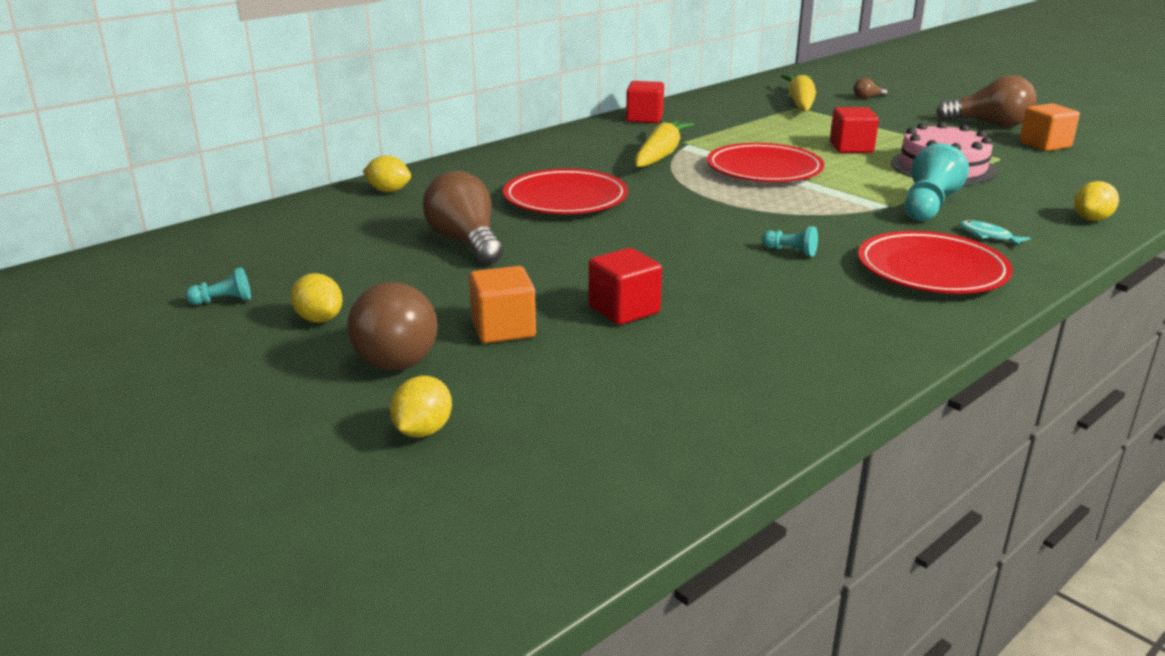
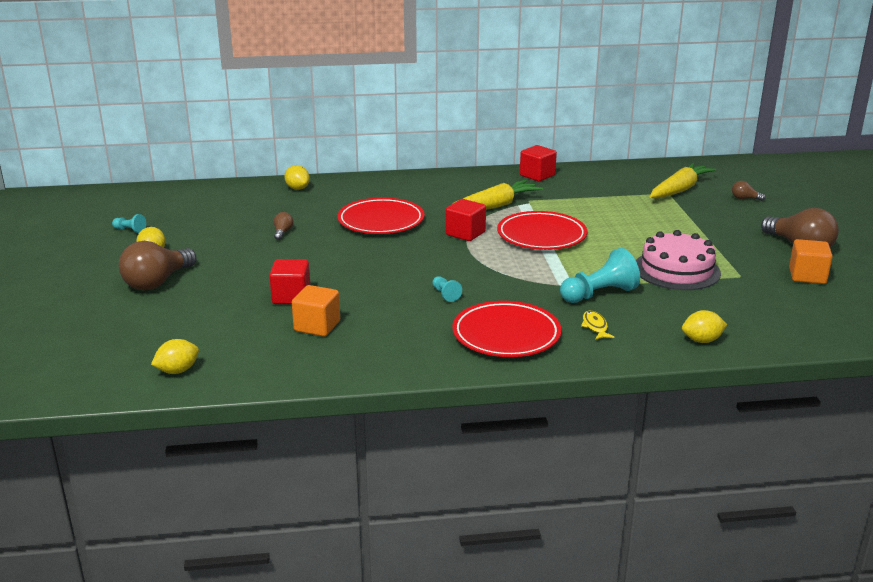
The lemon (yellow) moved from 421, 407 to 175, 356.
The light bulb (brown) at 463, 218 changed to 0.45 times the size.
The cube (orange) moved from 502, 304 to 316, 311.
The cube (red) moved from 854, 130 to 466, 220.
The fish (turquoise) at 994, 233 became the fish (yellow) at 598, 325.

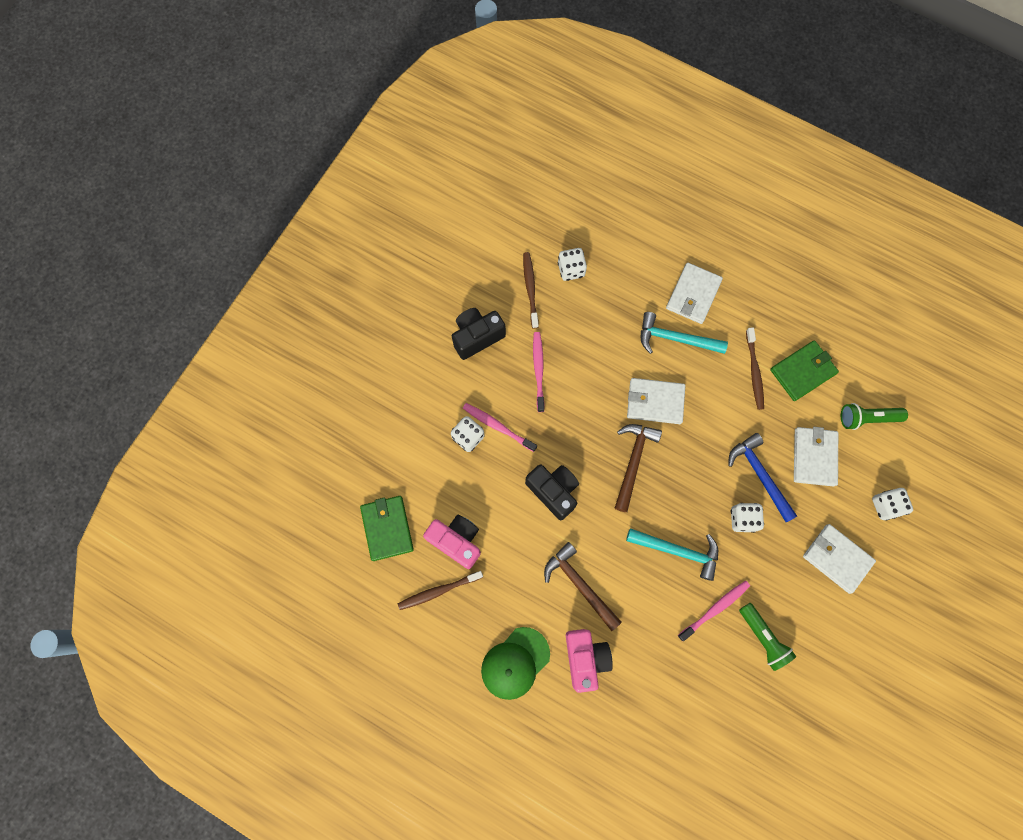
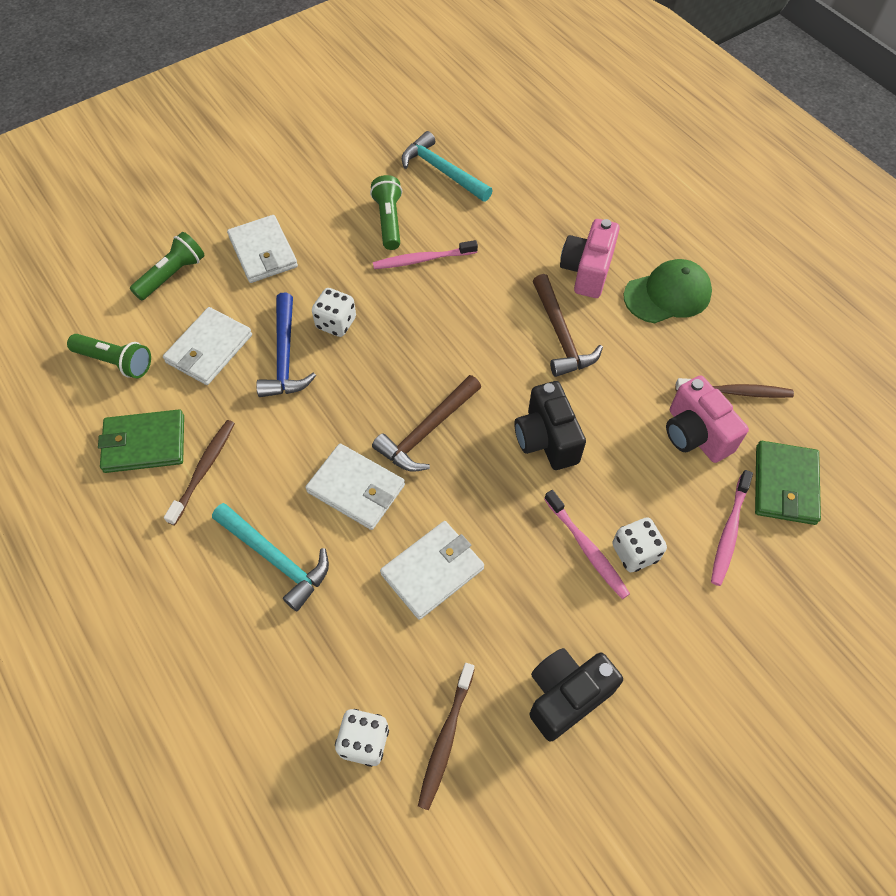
The dice (white) at 892, 504 was replaced by the flashlight (green) at 167, 266.
The wallet (white) moved from 694, 293 to 432, 570.
The hammer (turquoise) moved from 672, 554 to 447, 166.
The camera (black) at 479, 334 turned 150 degrees clockwise.
The toothbrush (pink) moved from 539, 372 to 732, 528.

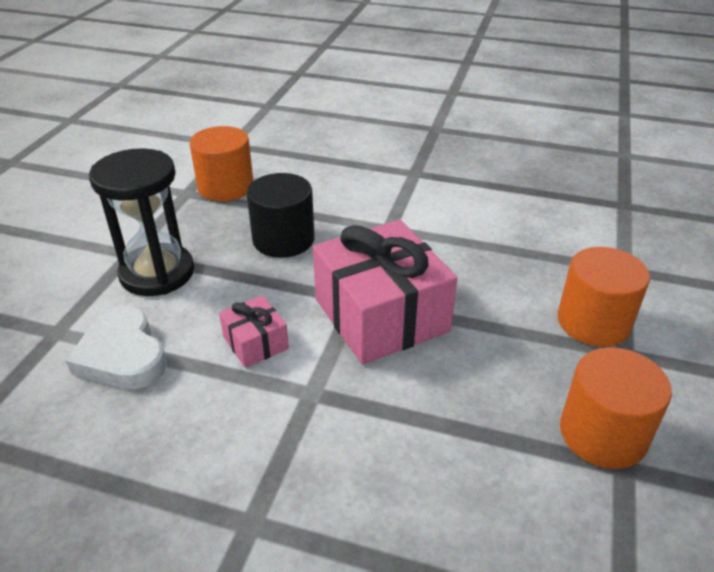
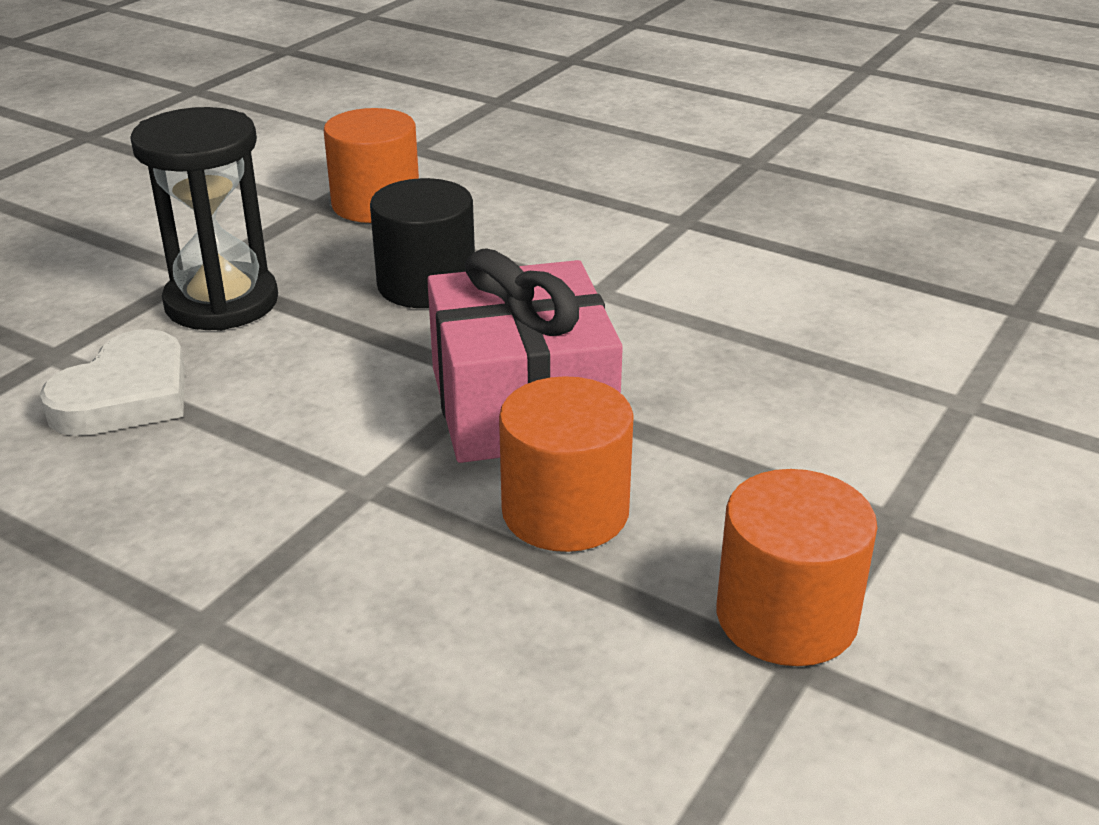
The heart (white) at 116, 347 turned 135 degrees counterclockwise.
The cylinder (orange) moved from 603, 297 to 566, 464.
The gift (pink) at 254, 331 disappeared.

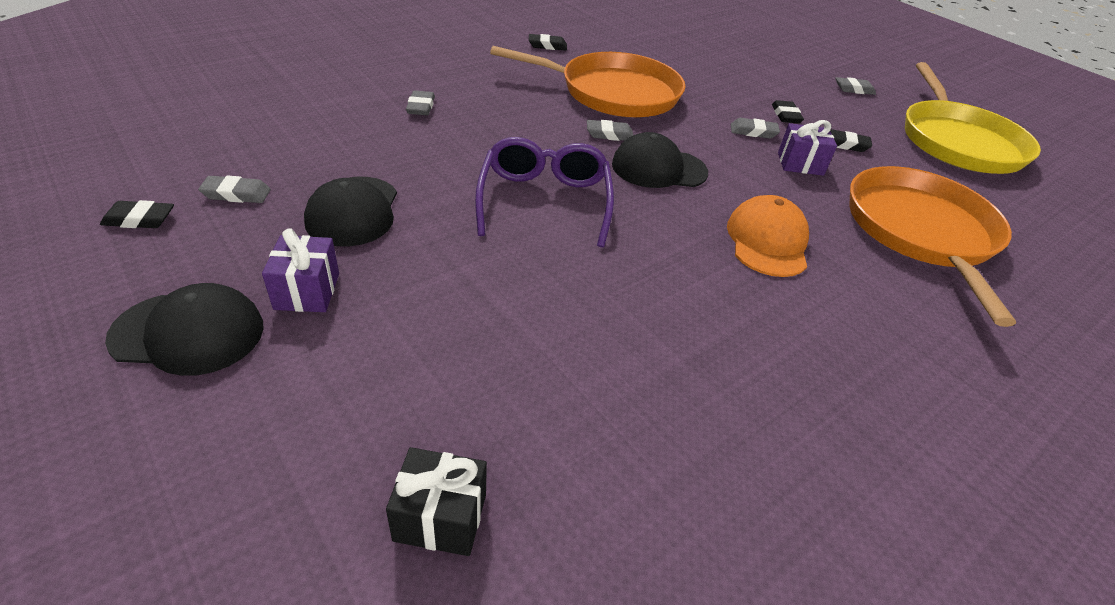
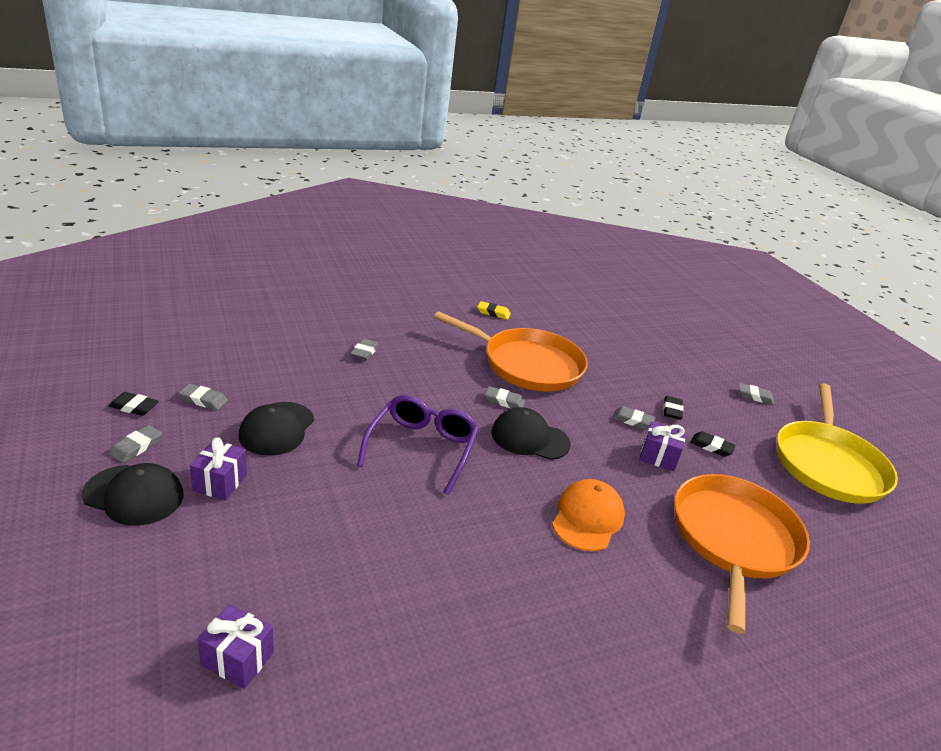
The eraser (grey) at 135, 444 appeared.
The gift (black) at 436, 501 became the gift (purple) at 235, 646.
The eraser (black) at 548, 42 became the eraser (yellow) at 494, 310.

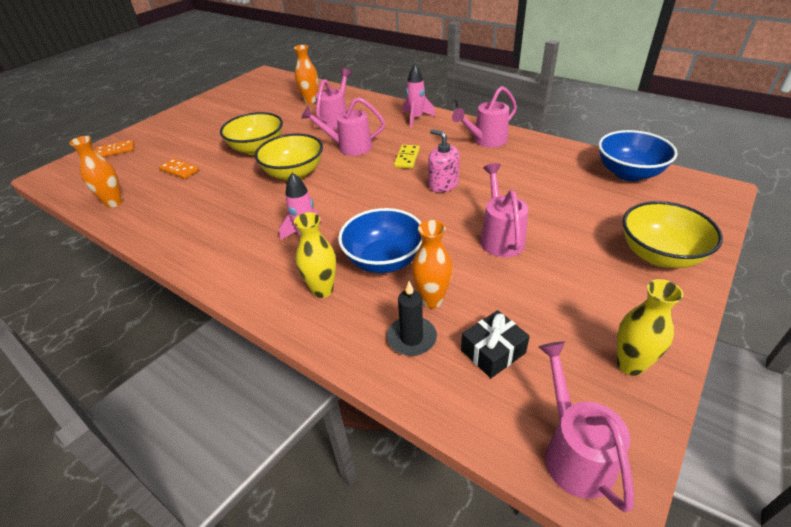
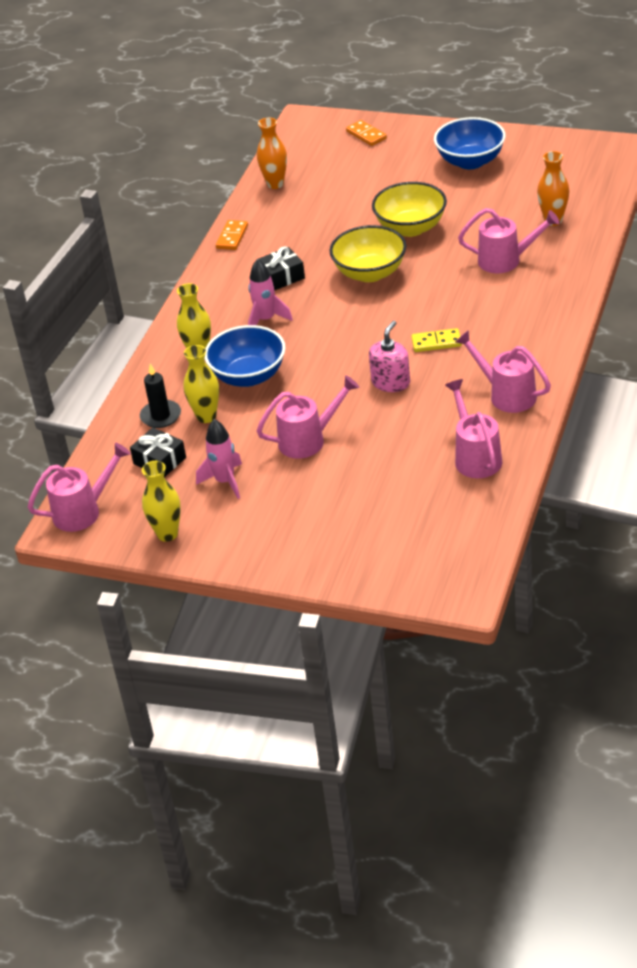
The vase (orange) at 432, 264 became the vase (yellow) at 201, 384.
The rocket (pink) moved from 419, 96 to 219, 459.
The domino (orange) moved from 179, 168 to 232, 235.
The gift (black) at 282, 268 appeared.
The bowl (blue) moved from 637, 155 to 470, 143.
The watering can (pink) moved from 343, 126 to 473, 428.
The bowl (yellow) at 673, 234 disappeared.

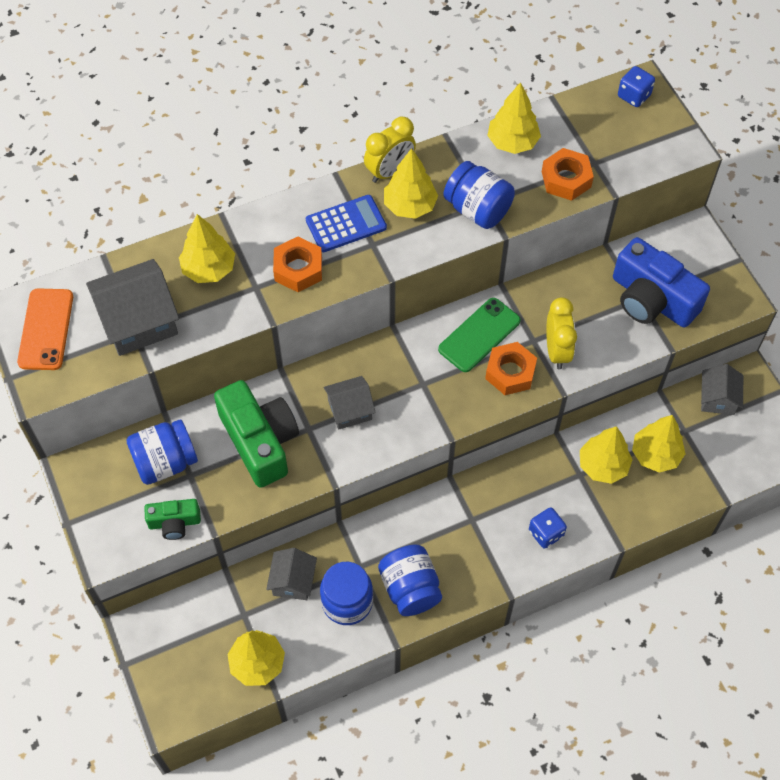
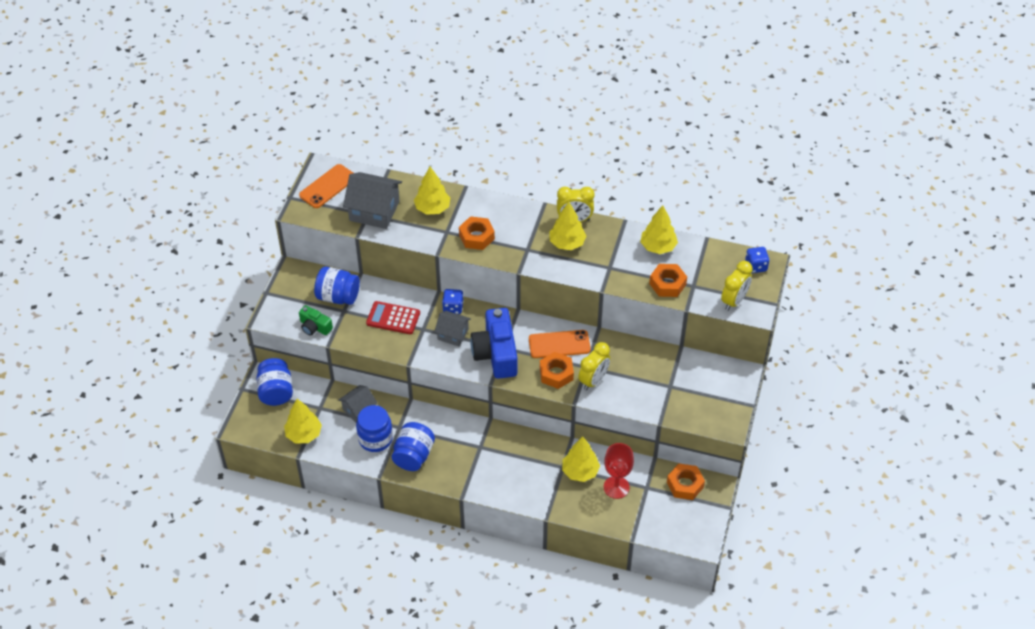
The jar (blue) moved from 479, 195 to 274, 382.
The camera (green) at 256, 434 was replaced by the calculator (red) at 393, 317.
The dice (blue) moved from 548, 528 to 453, 301.
The camera (blue) moved from 661, 282 to 493, 343.
The phone (green) at 479, 335 became the phone (orange) at 560, 344.
The tree (yellow) at 659, 444 was replaced by the goblet (red) at 619, 471.
The house (grey) at 722, 389 was replaced by the nut (orange) at 686, 481.
The clock (yellow) at 737, 286 appeared.
The calculator (blue) at 346, 223 disappeared.

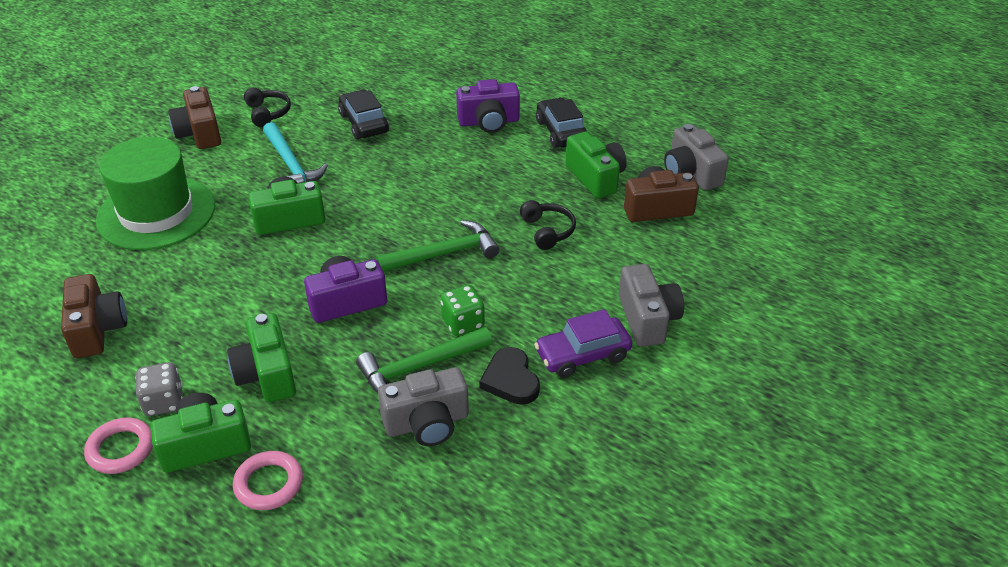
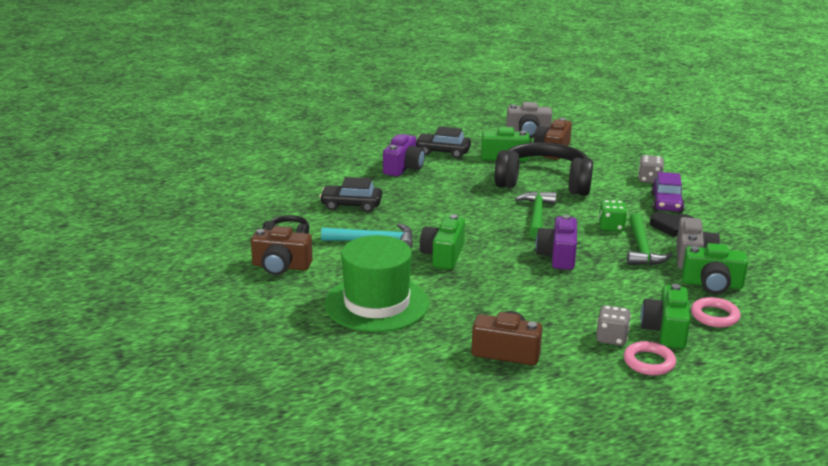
The headphones (black) at 548, 225 changed to 2.35 times the size.
The camera (grey) at 651, 305 was replaced by the dice (grey) at 651, 169.
The camera (green) moved from 261, 357 to 715, 268.

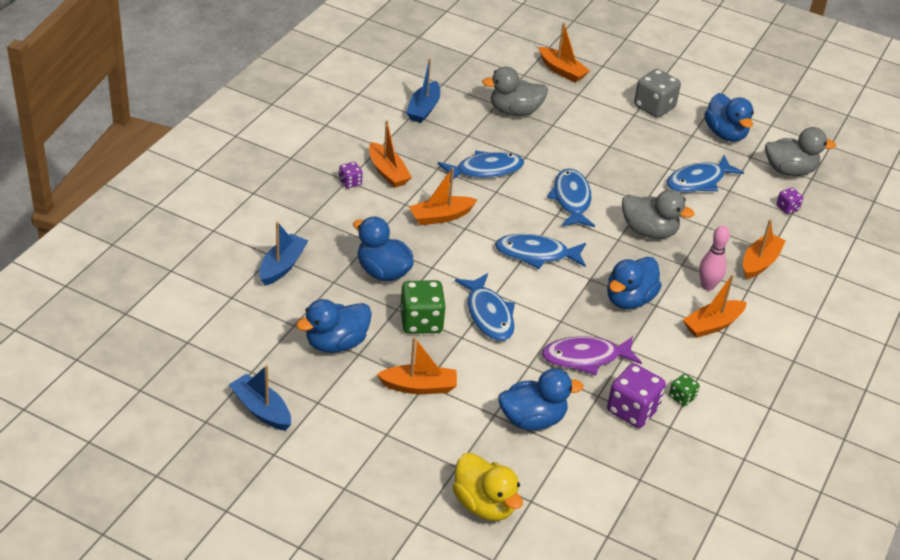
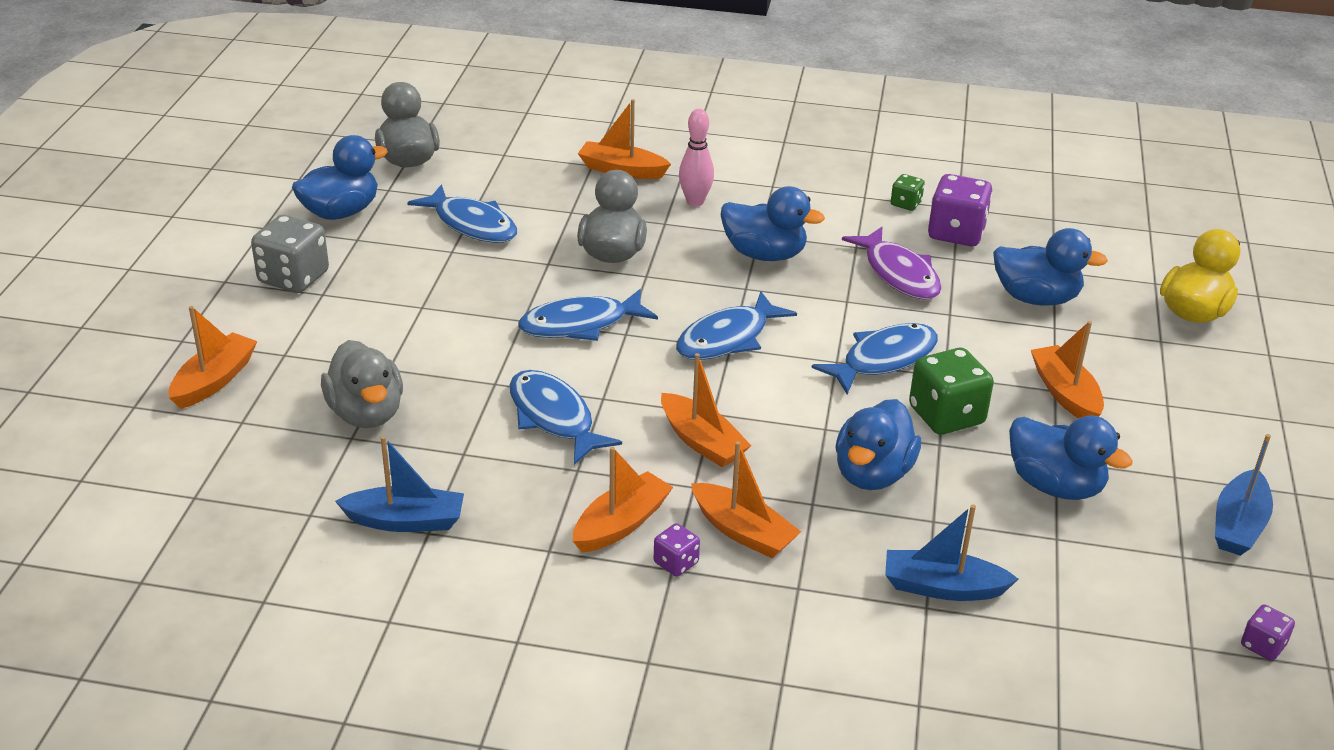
The fish (blue) at 540, 251 turned 60 degrees clockwise.
The boat (orange) moved from 715, 306 to 746, 499.
The duck (blue) at 541, 400 turned 135 degrees clockwise.
The dice (purple) moved from 789, 201 to 1268, 632.

